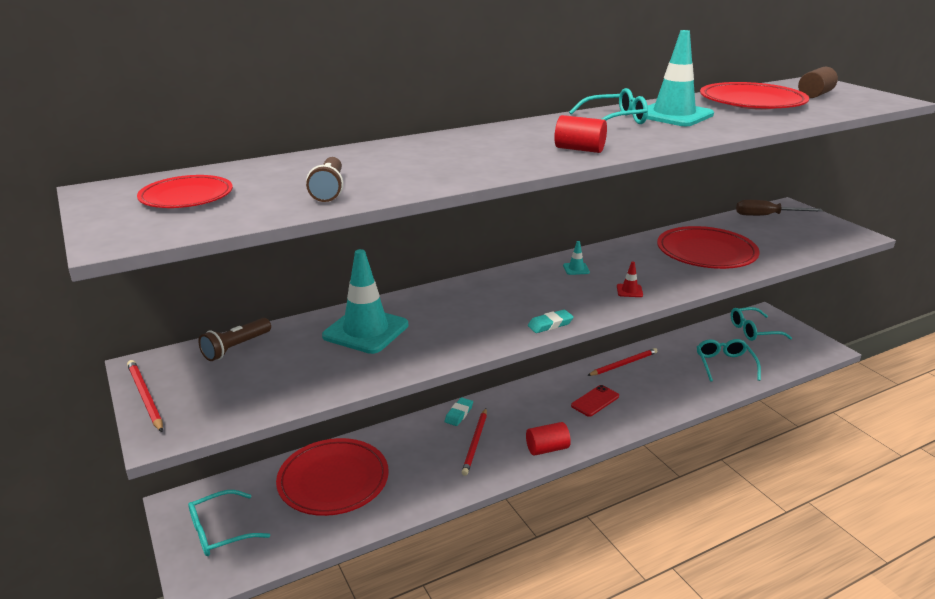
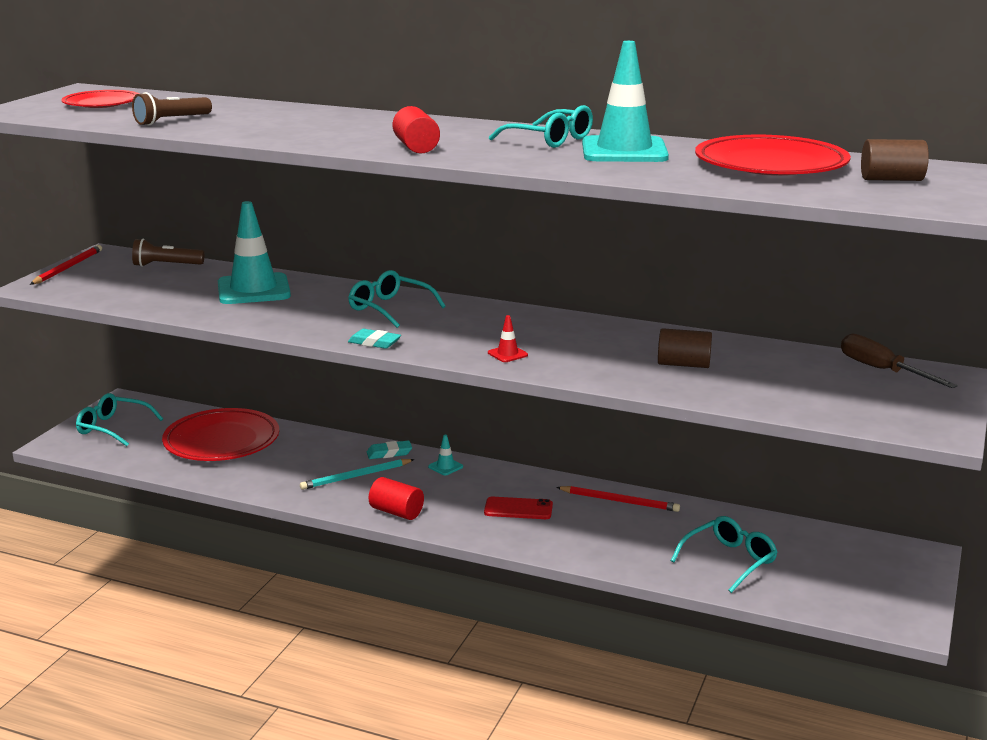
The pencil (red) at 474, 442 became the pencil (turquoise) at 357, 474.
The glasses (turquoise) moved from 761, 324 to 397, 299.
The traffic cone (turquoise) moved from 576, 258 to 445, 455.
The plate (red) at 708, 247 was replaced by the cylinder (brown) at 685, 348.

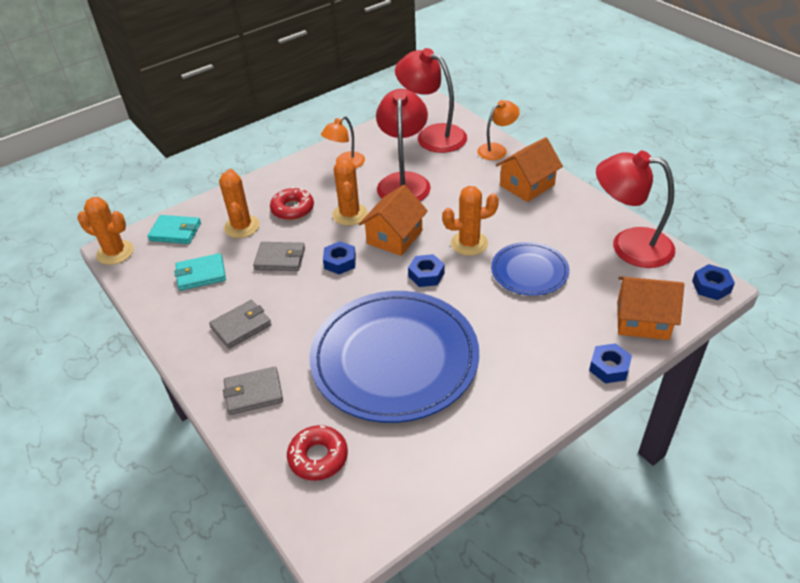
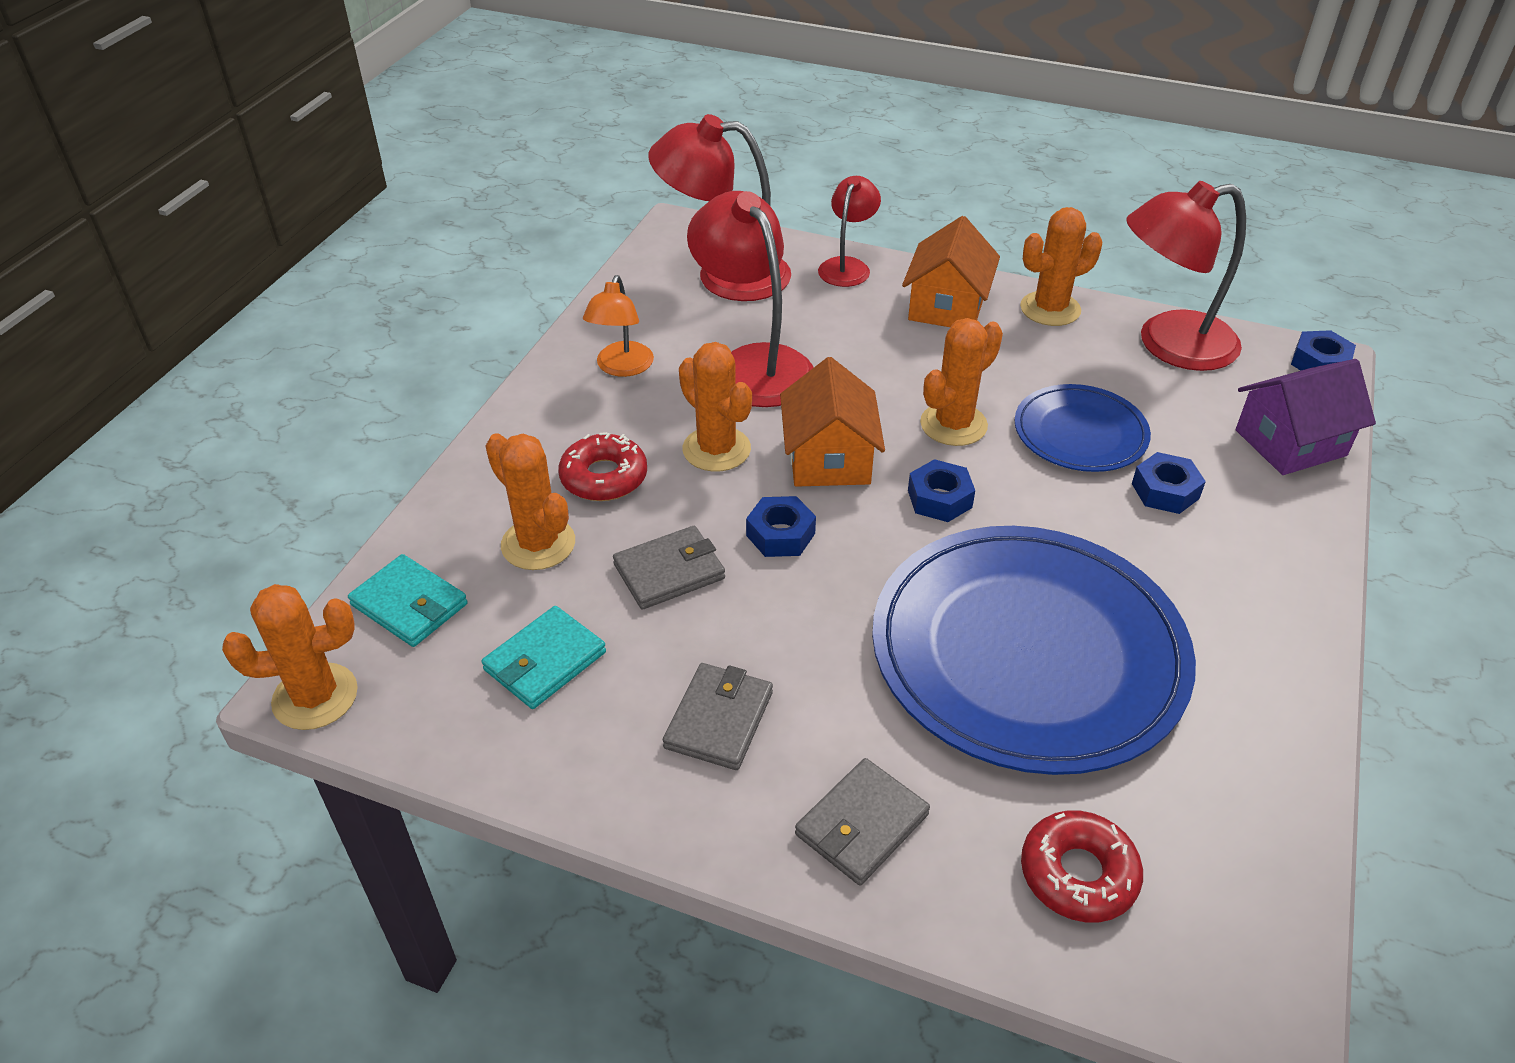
The wallet (turquoise) at 174, 229 turned 60 degrees clockwise.
The lamp (orange) at 498, 130 became the lamp (red) at 849, 231.
The cactus (orange) at 1061, 266 appeared.
The nut (blue) moved from 610, 363 to 1169, 483.
The house (orange) at 650, 308 became the house (purple) at 1306, 417.

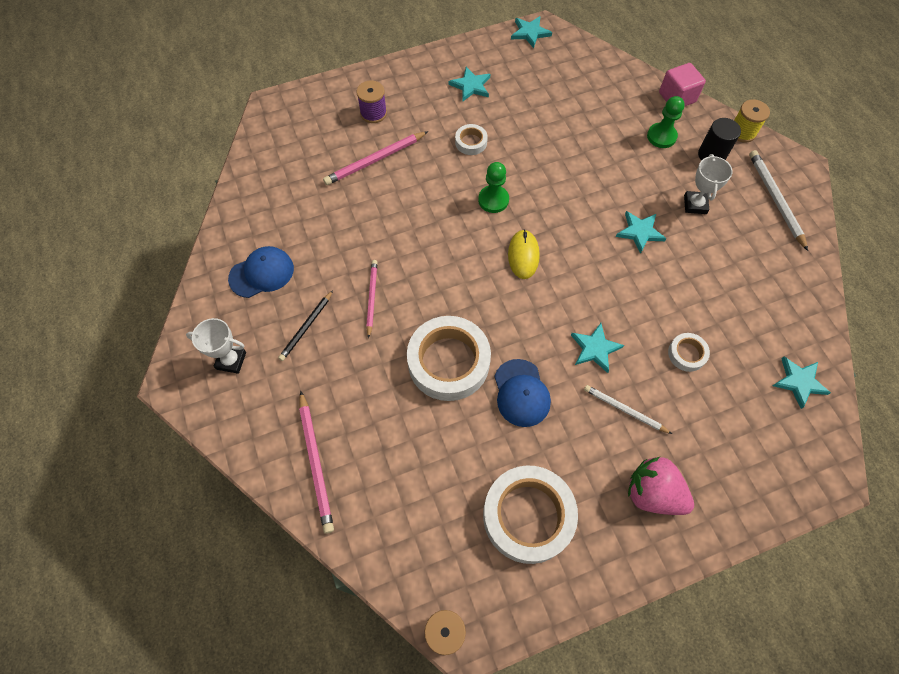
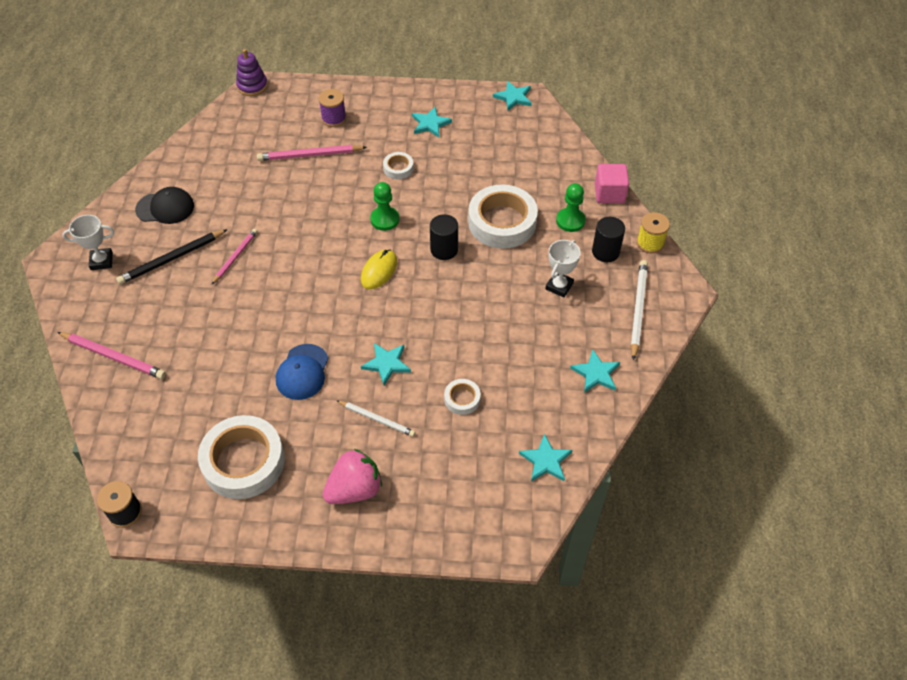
The pencil (pink) at 316, 462 turned 75 degrees counterclockwise.
The trophy (white) at 216, 346 turned 45 degrees counterclockwise.
The pencil (black) at 305, 325 changed to 1.52 times the size.
The cap (blue) at 261, 272 became the cap (black) at 164, 205.
The stacking toy (purple) at 252, 72 appeared.
The strawberry (pink) at 661, 486 turned 90 degrees clockwise.
The pencil (white) at 628, 409 turned 150 degrees clockwise.
The cylinder (black) at 444, 237 appeared.
The tape (white) moved from 449, 358 to 503, 217.
The star (turquoise) moved from 641, 232 to 595, 371.

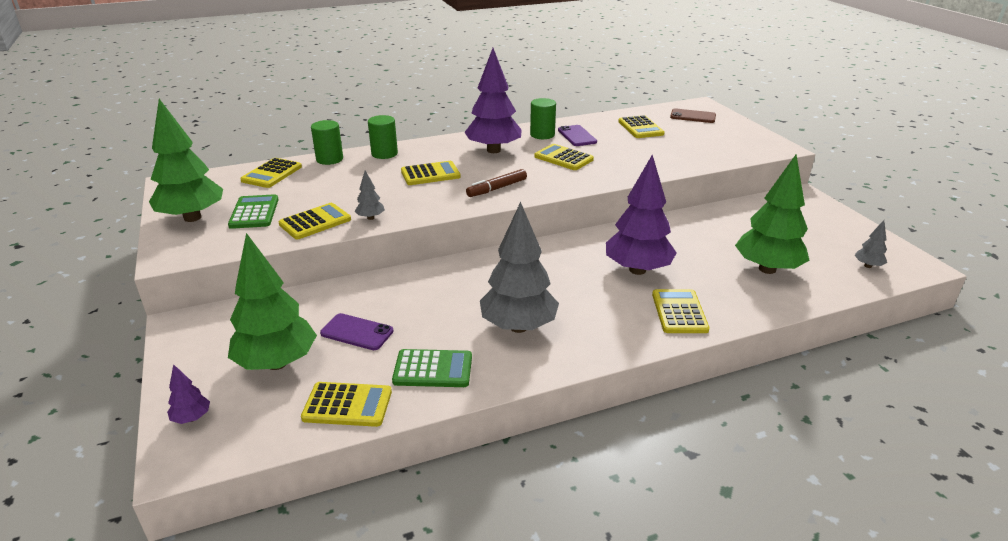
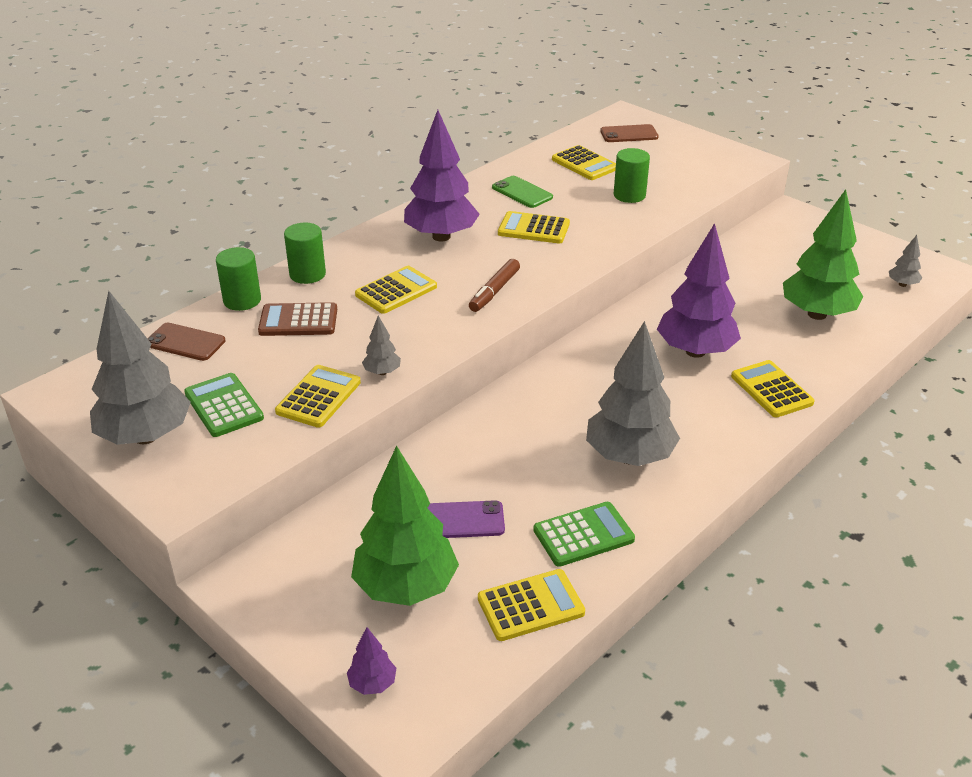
The tree (green) at 186, 160 became the tree (grey) at 140, 368.
The calculator (yellow) at 271, 173 was replaced by the phone (brown) at 186, 342.
The calculator (brown) at 297, 319 appeared.
The phone (purple) at 577, 135 became the phone (green) at 522, 192.
The cylinder (green) moved from 543, 118 to 632, 175.

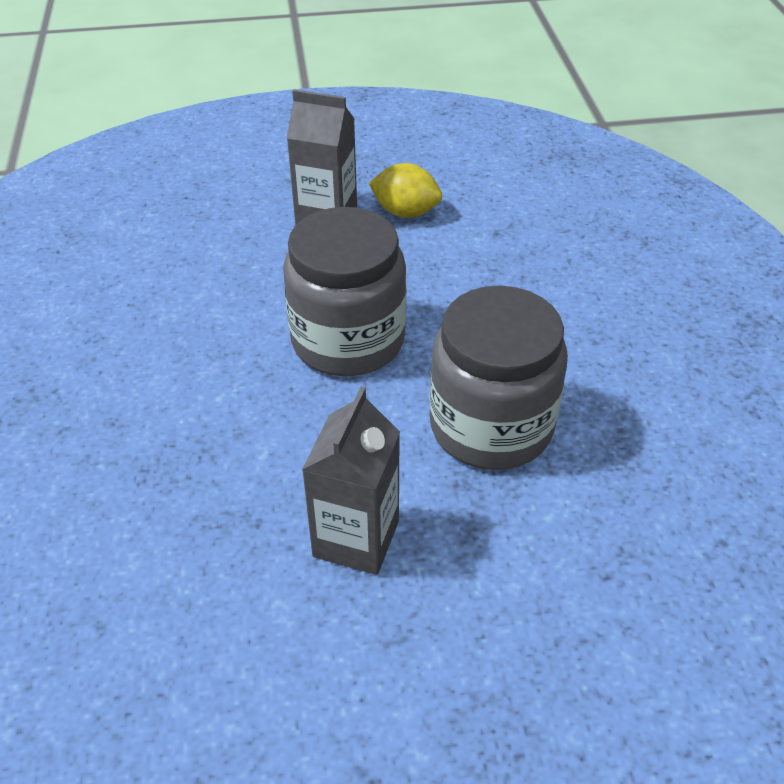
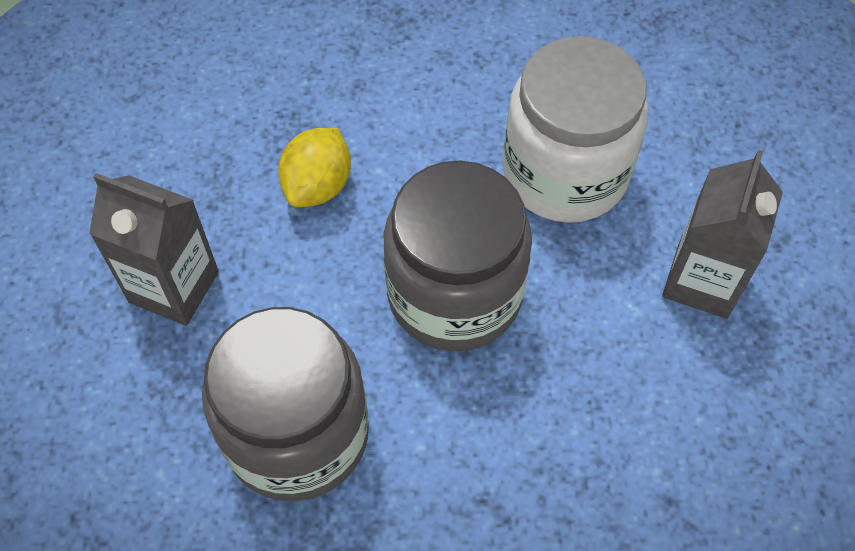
The lemon (yellow) moved from 405, 190 to 314, 167.
The jar (white) at 575, 129 appeared.

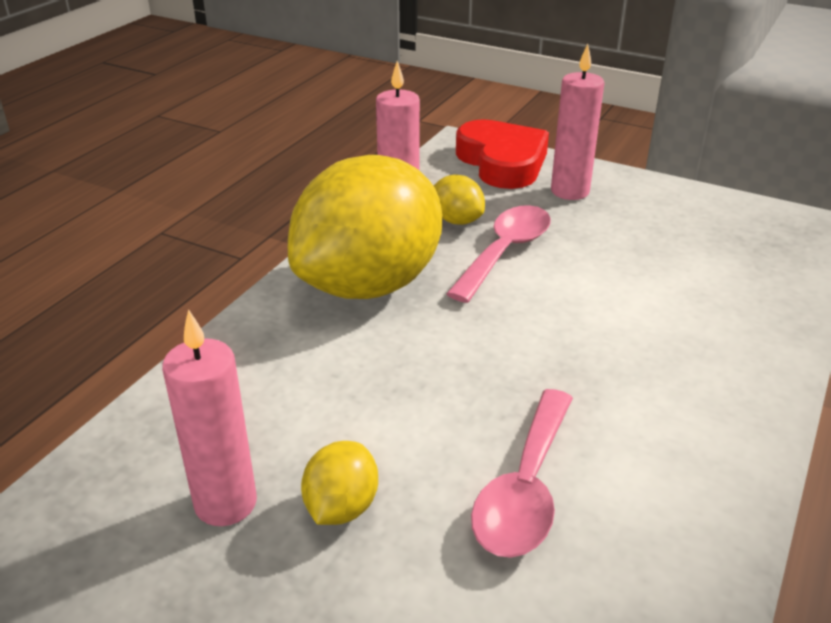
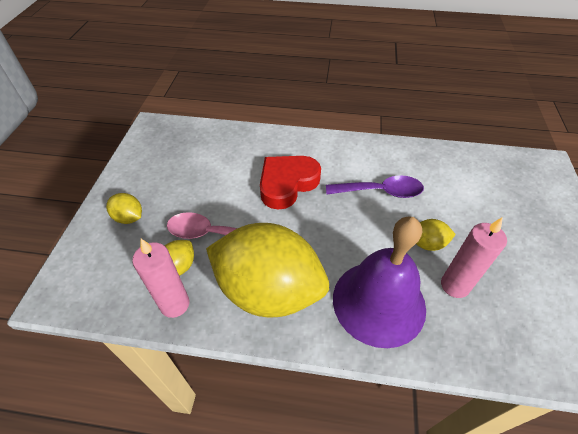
The candle (pink) at 577, 122 was replaced by the lemon (yellow) at 124, 208.
The heart (red) moved from 502, 154 to 290, 183.
The spoon (pink) at 522, 473 became the spoon (purple) at 375, 186.
The bell (purple) at 379, 282 appeared.

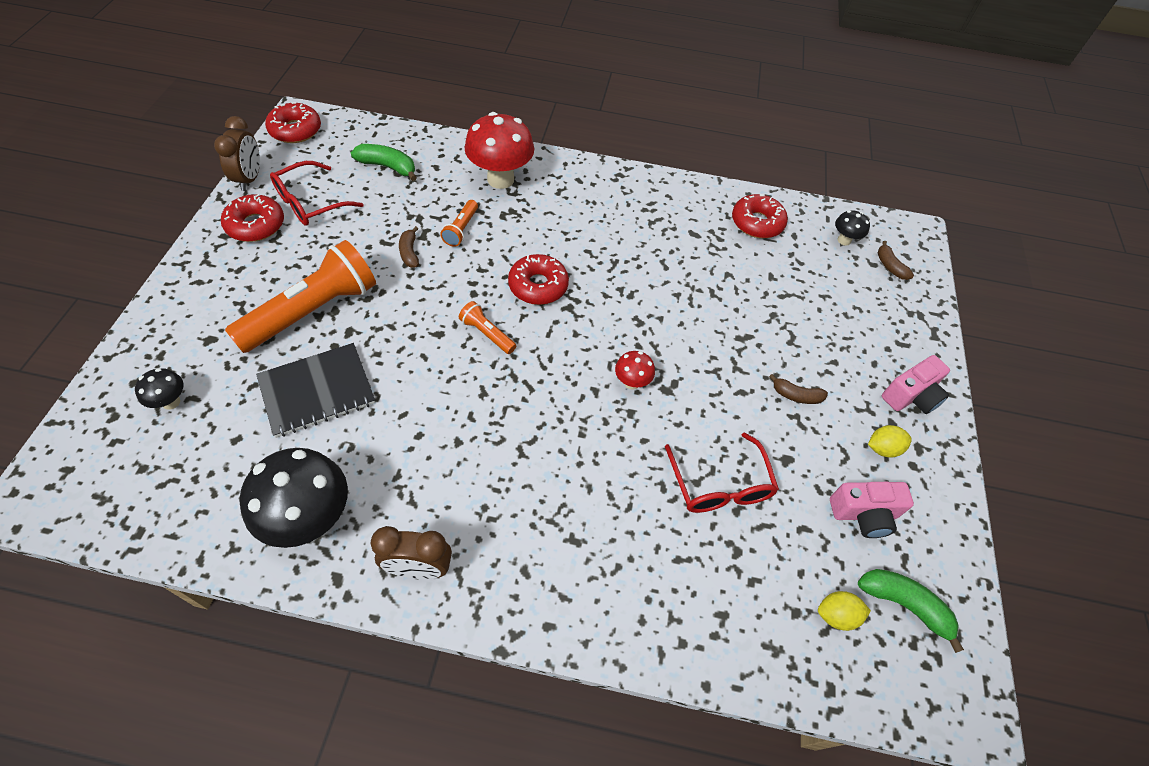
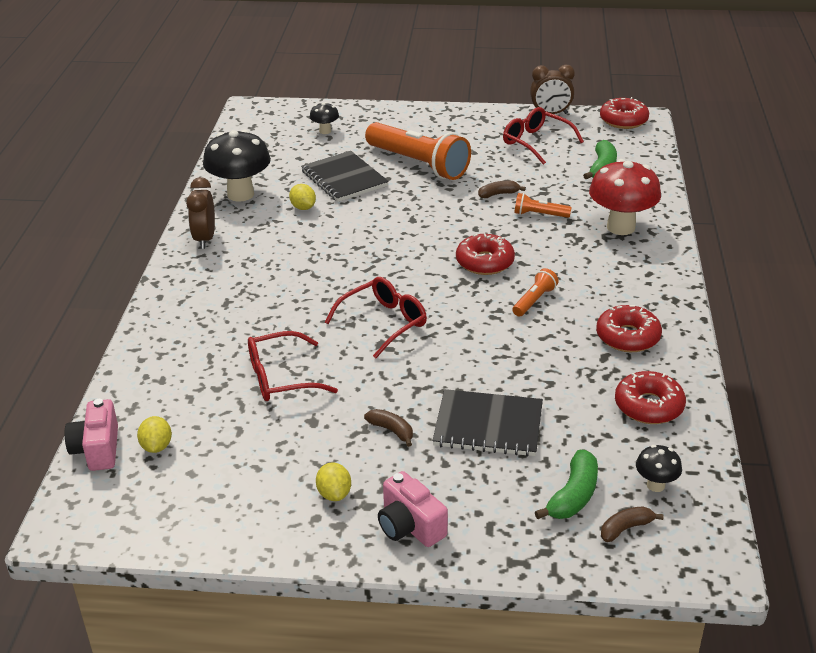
The camera (pink) moved from 872, 510 to 91, 435.
The lemon (yellow) at 302, 197 appeared.
The mushroom (red) at 635, 370 was replaced by the glasses (red) at 376, 317.
The banana (brown) at 798, 389 turned 120 degrees clockwise.
The notebook (black) at 488, 423 appeared.
The flashlight (orange) moved from 487, 327 to 535, 292.
The banana (green) moved from 911, 611 to 566, 484.
The donut (red) moved from 252, 218 to 629, 328.

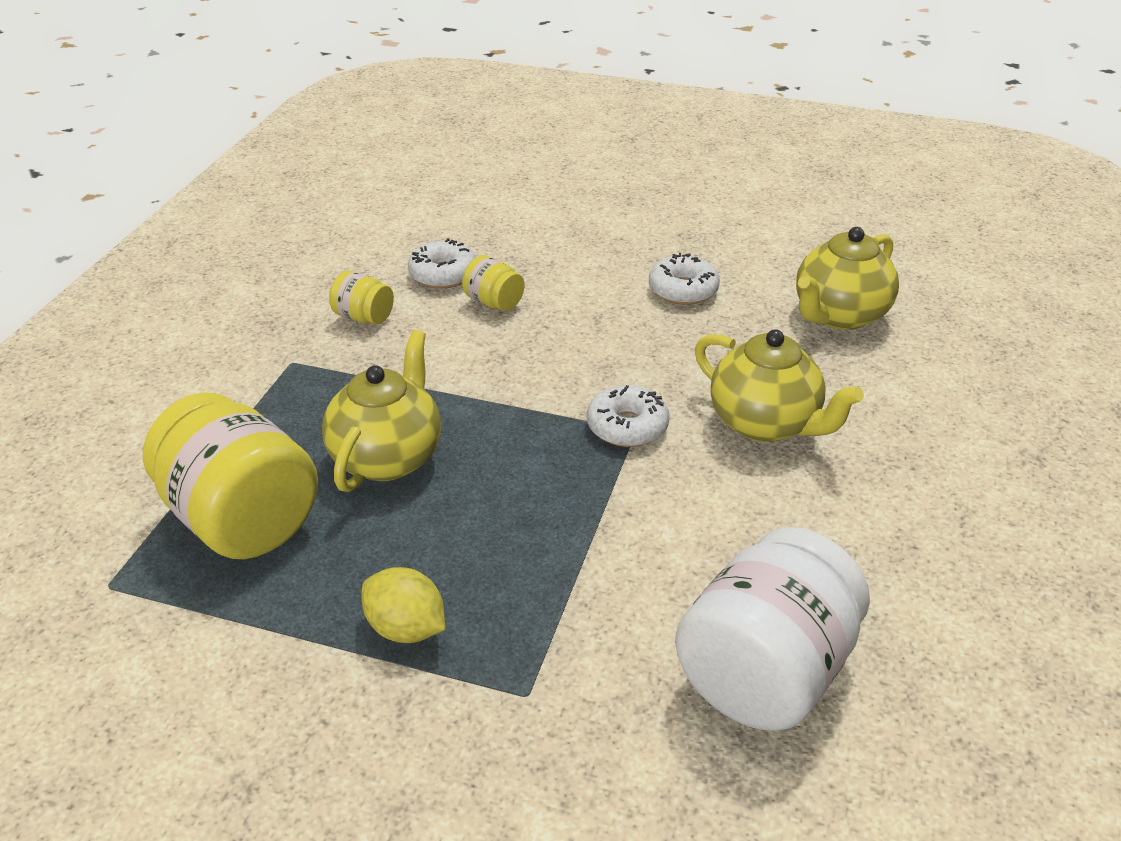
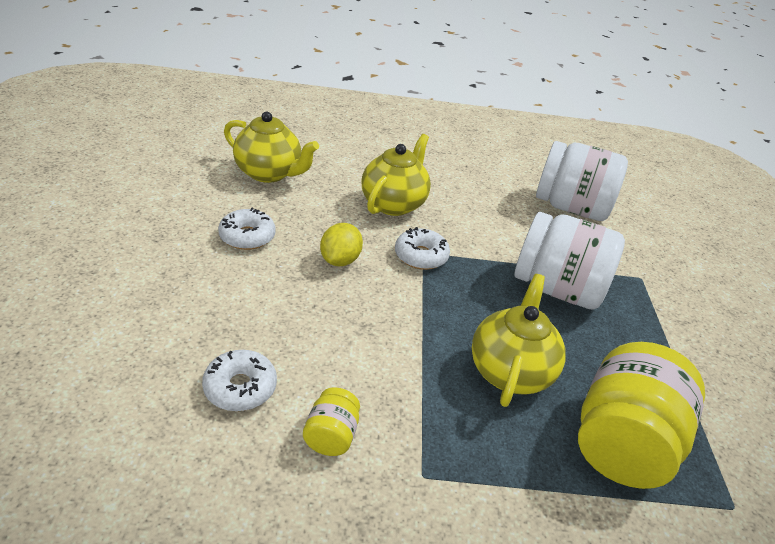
The lemon (yellow) moved from 403, 605 to 341, 244.
The teapot (yellow) at 381, 411 turned 105 degrees clockwise.
The jar (white) at 569, 261 appeared.
The jar (yellow) at 493, 283 disappeared.

